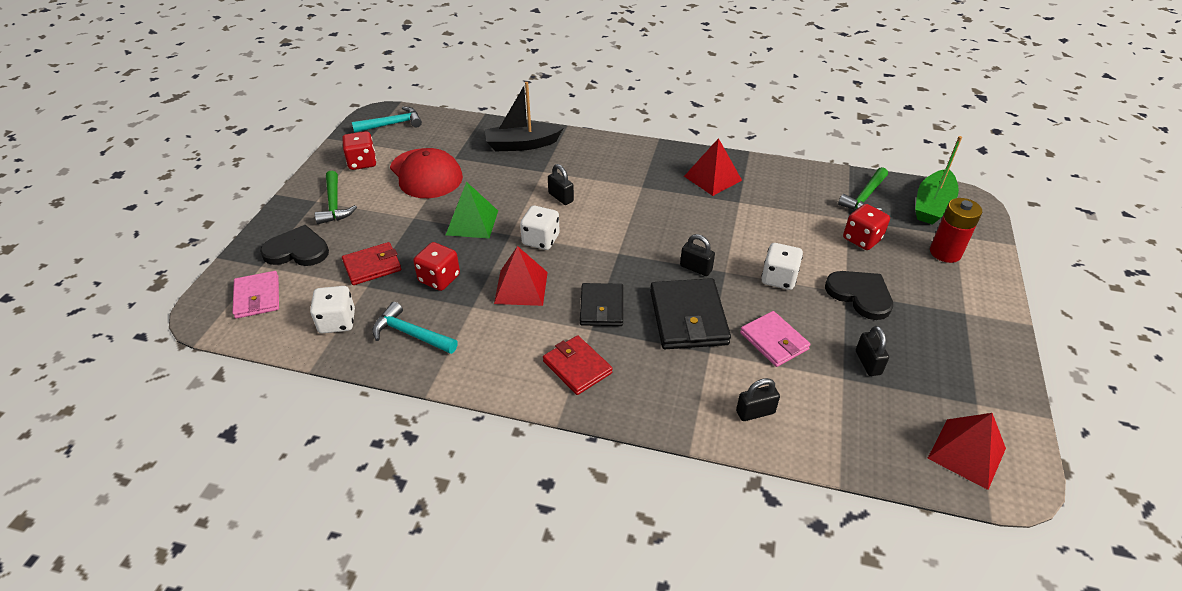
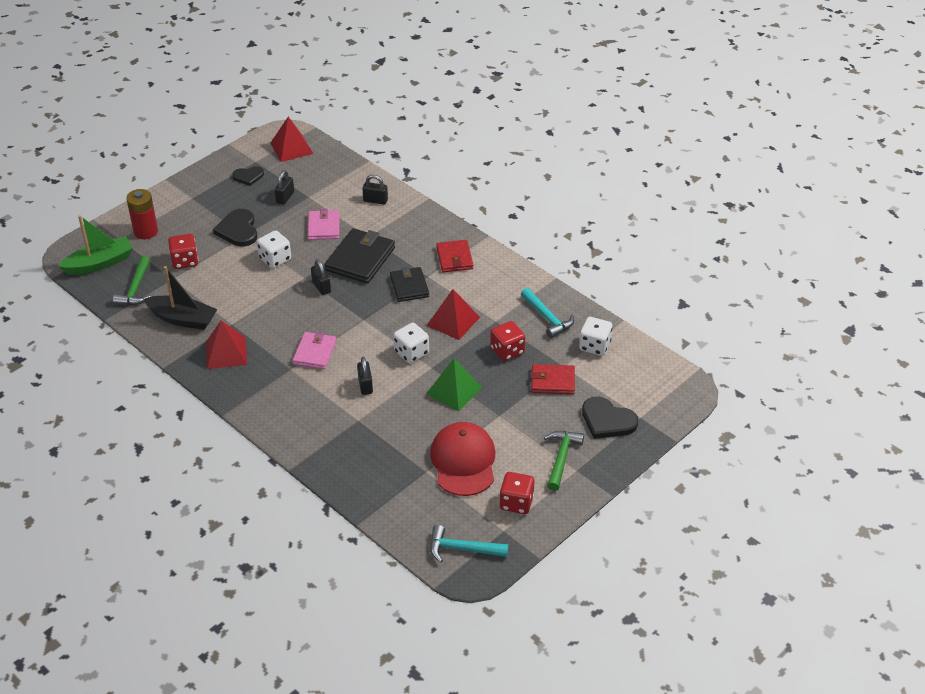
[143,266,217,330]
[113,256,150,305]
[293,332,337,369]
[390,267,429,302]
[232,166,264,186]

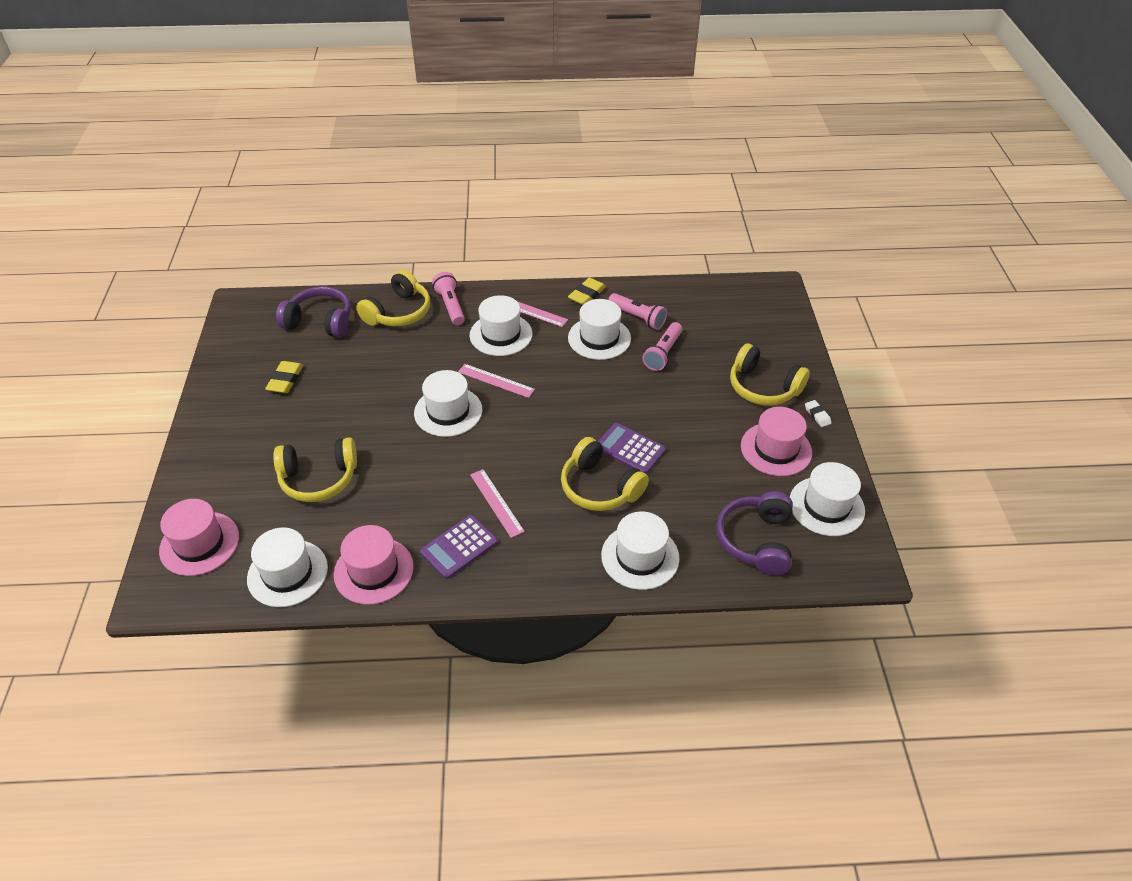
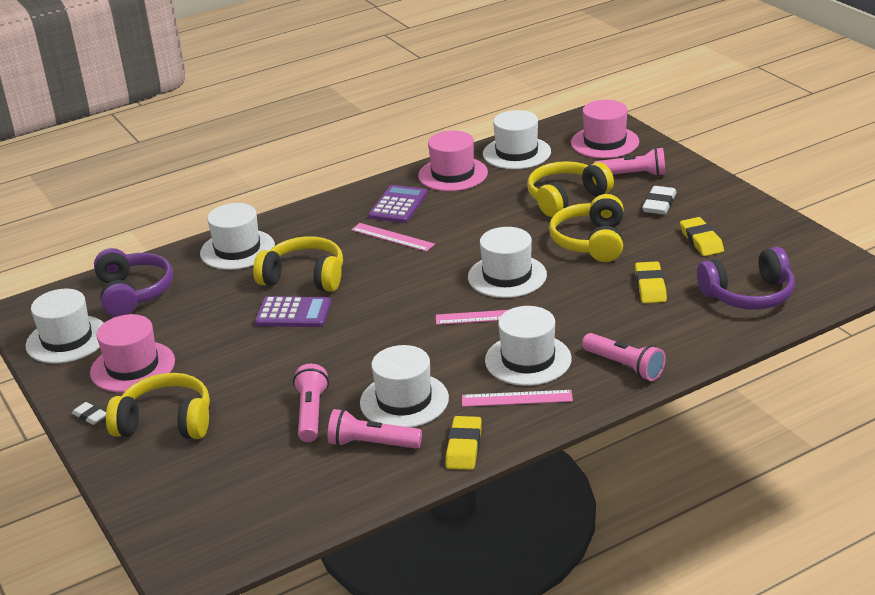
[549,194,624,262]
[594,147,666,176]
[642,186,676,215]
[635,261,667,303]

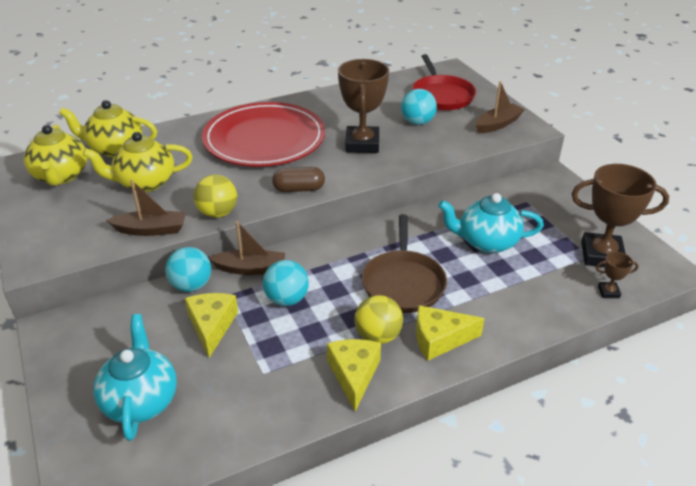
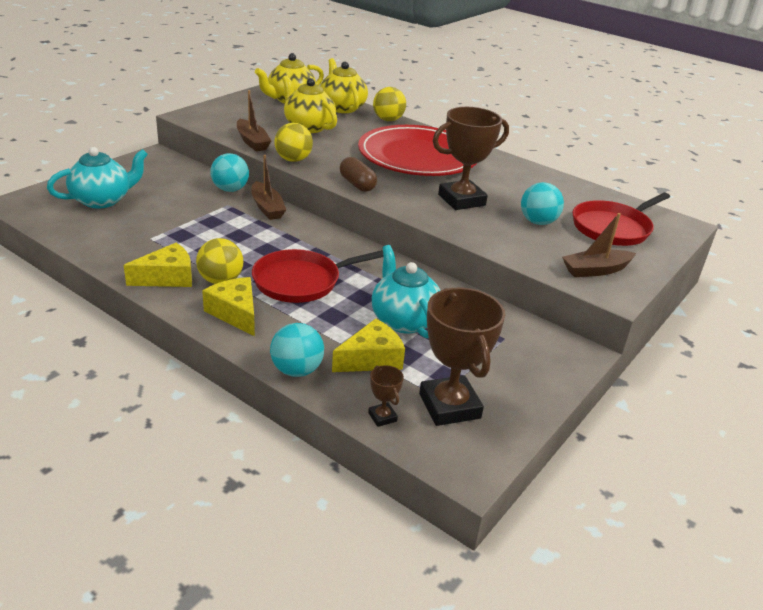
[562,213,636,277]
[252,249,383,303]
[270,323,324,377]
[332,318,405,372]
[373,87,406,121]

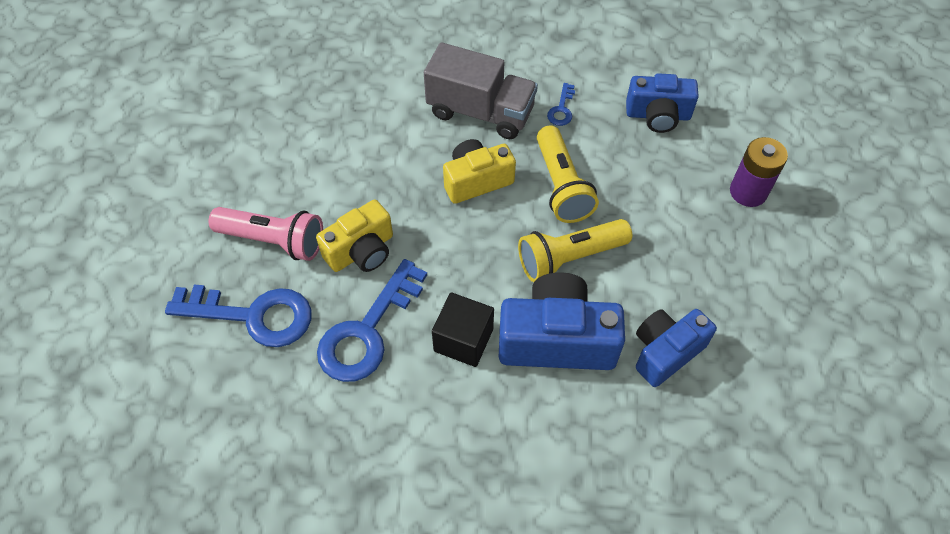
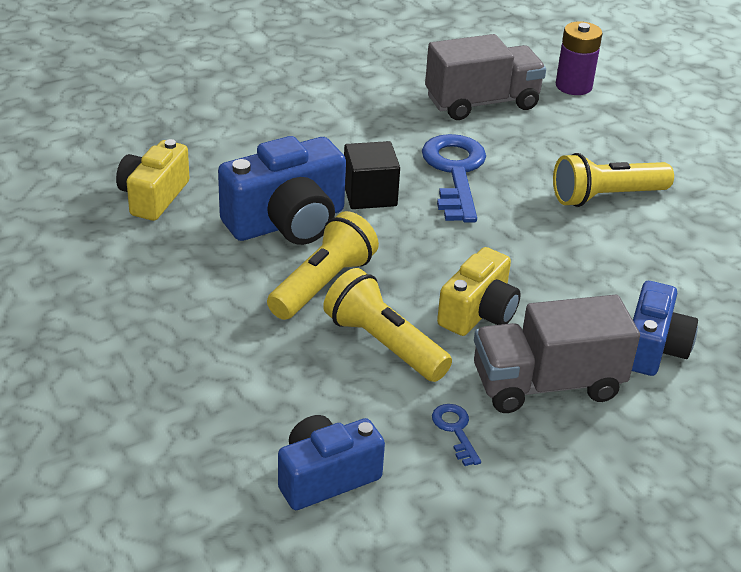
[556,21,602,95]
[116,139,189,221]
[553,153,674,207]
[165,285,312,347] (first image)
[632,281,698,376]
[425,34,546,120]

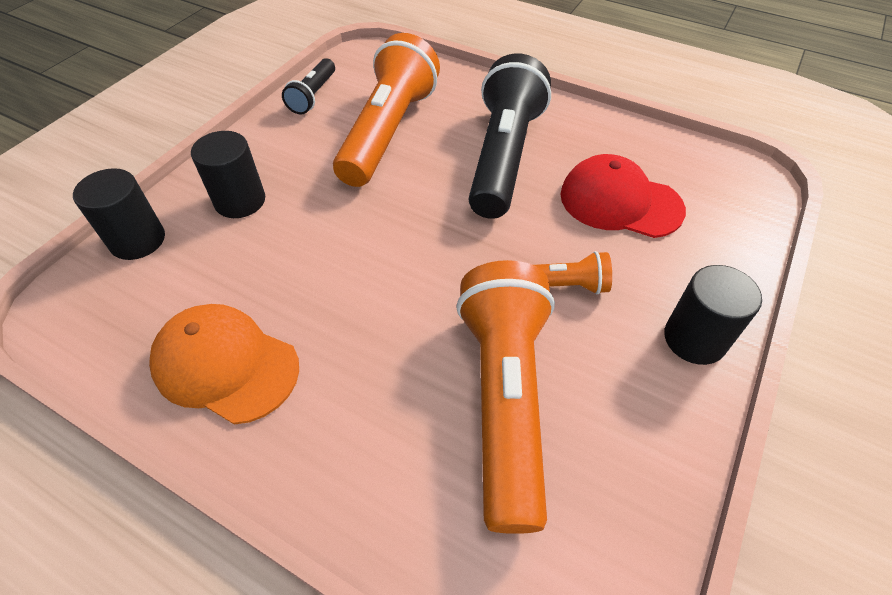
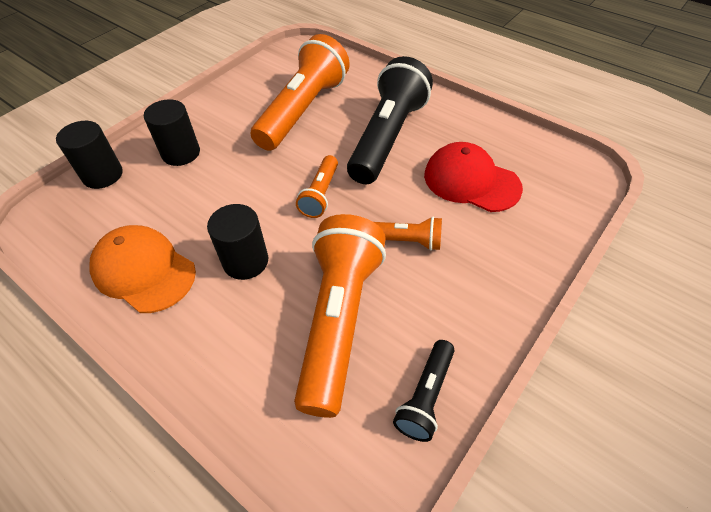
[393,340,455,442]
[207,204,268,280]
[296,155,338,218]

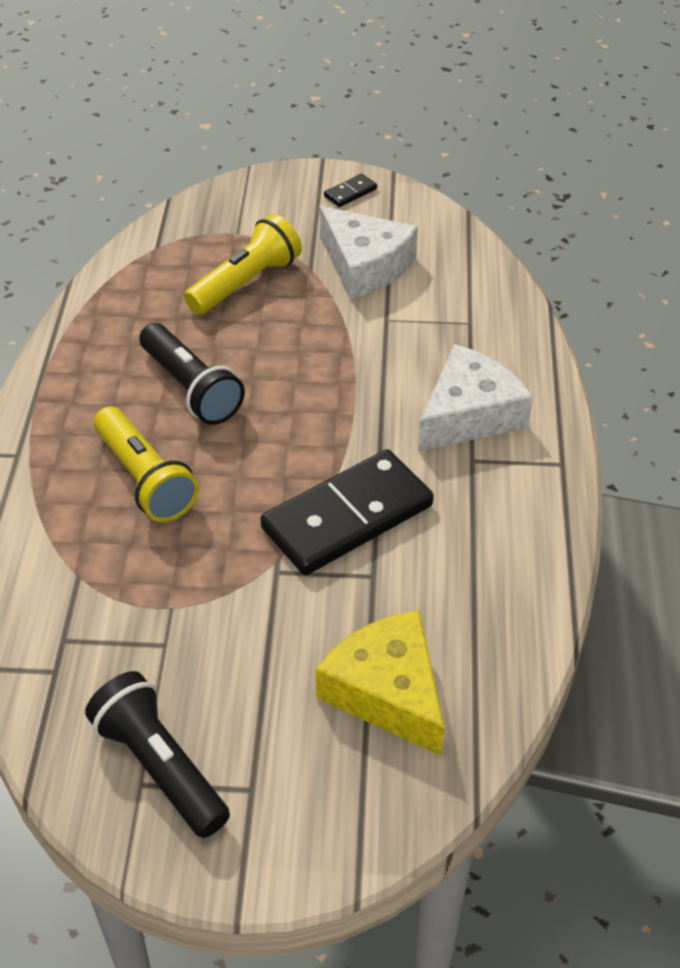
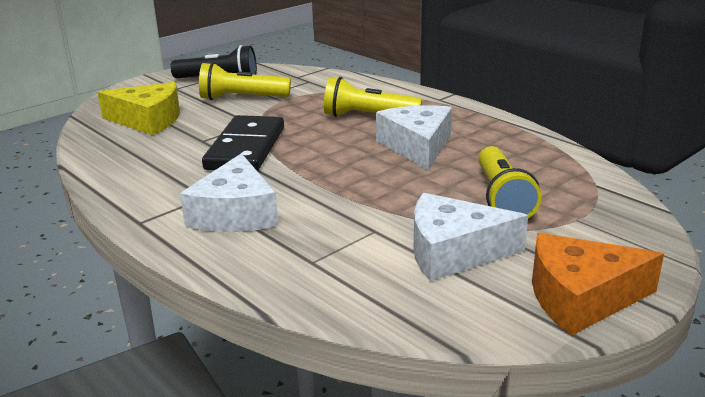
[532,233,664,336]
[376,105,452,171]
[199,62,291,100]

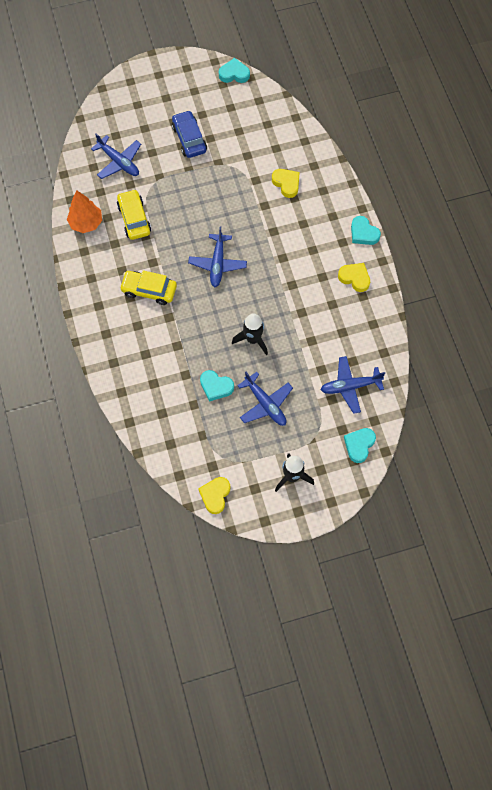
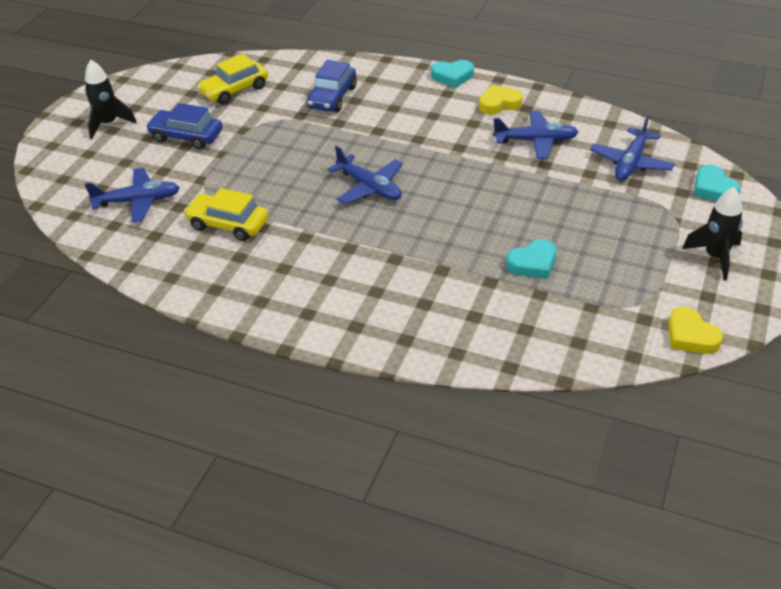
[219,58,250,83] (first image)
[306,60,357,112]
[67,190,102,233] (first image)
[197,53,268,105]
[85,60,137,139]
[493,110,578,159]

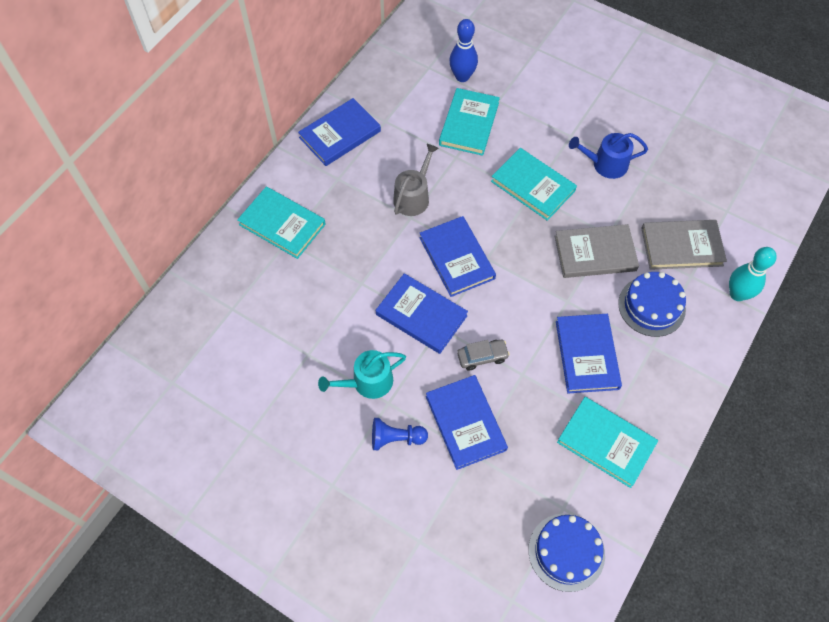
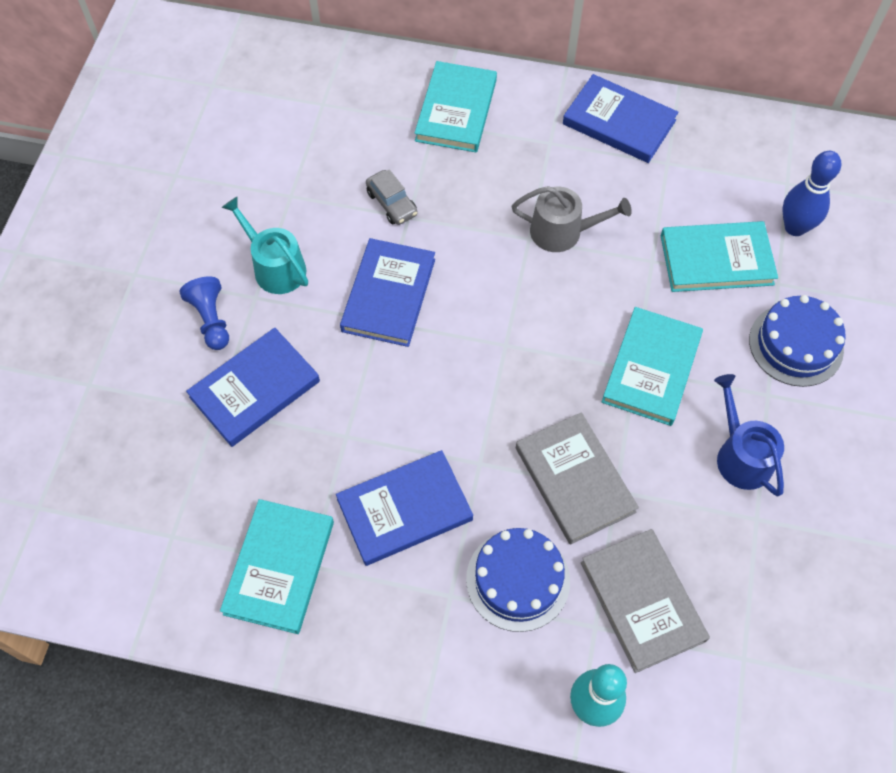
[419,216,496,297] (first image)
[366,169,418,225]
[749,295,846,387]

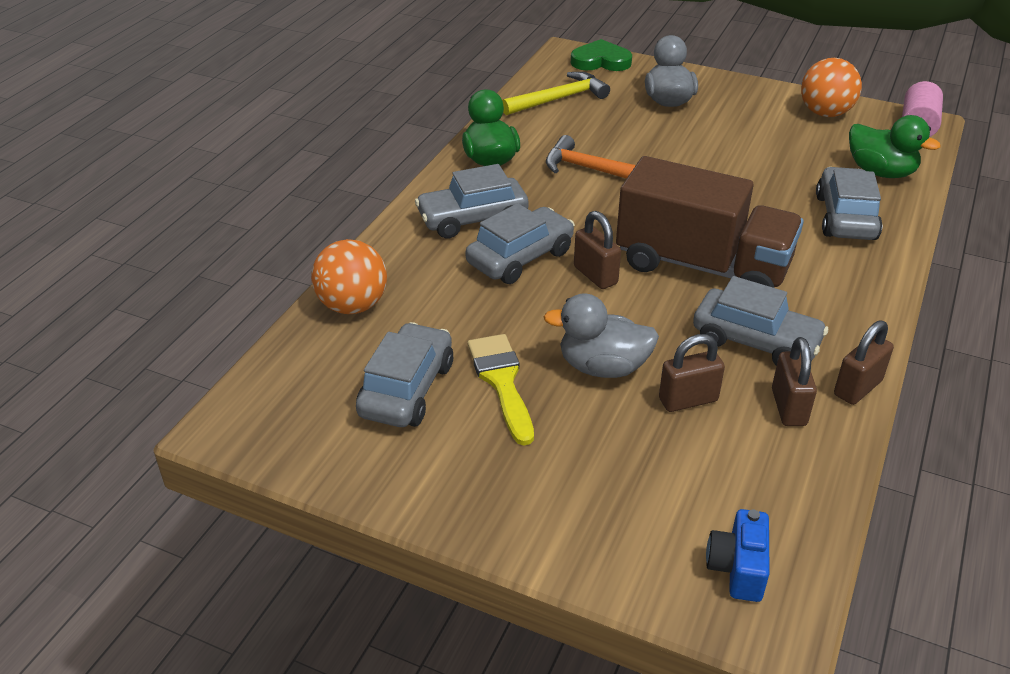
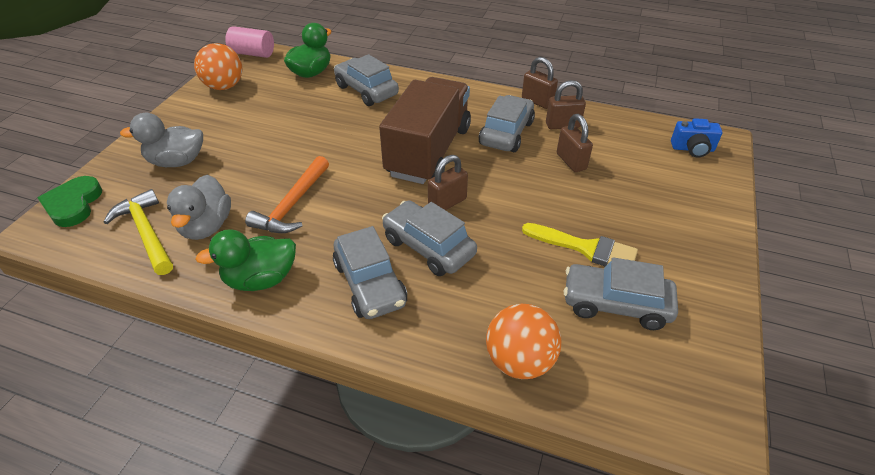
[334,54,399,106]
[167,175,231,240]
[522,223,638,266]

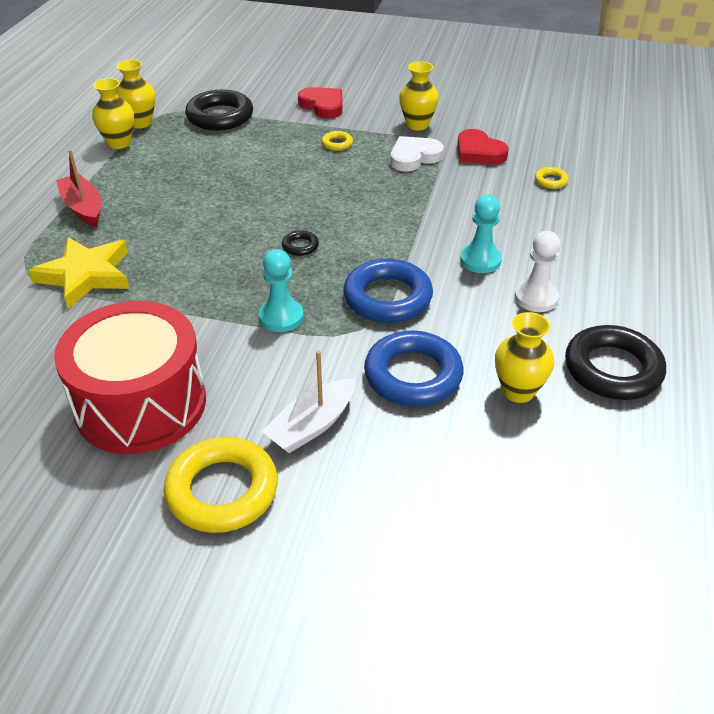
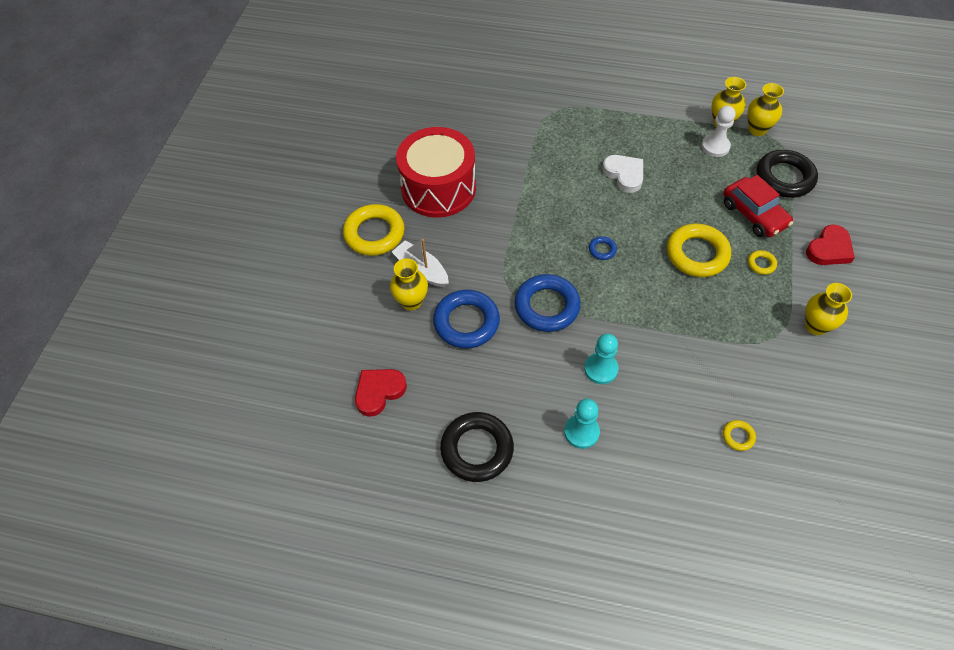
[355,369,407,417]
[602,155,643,193]
[56,149,101,227] (first image)
[589,236,617,260]
[701,106,736,157]
[28,237,129,309] (first image)
[564,399,600,449]
[390,258,428,311]
[723,175,793,237]
[667,224,731,277]

